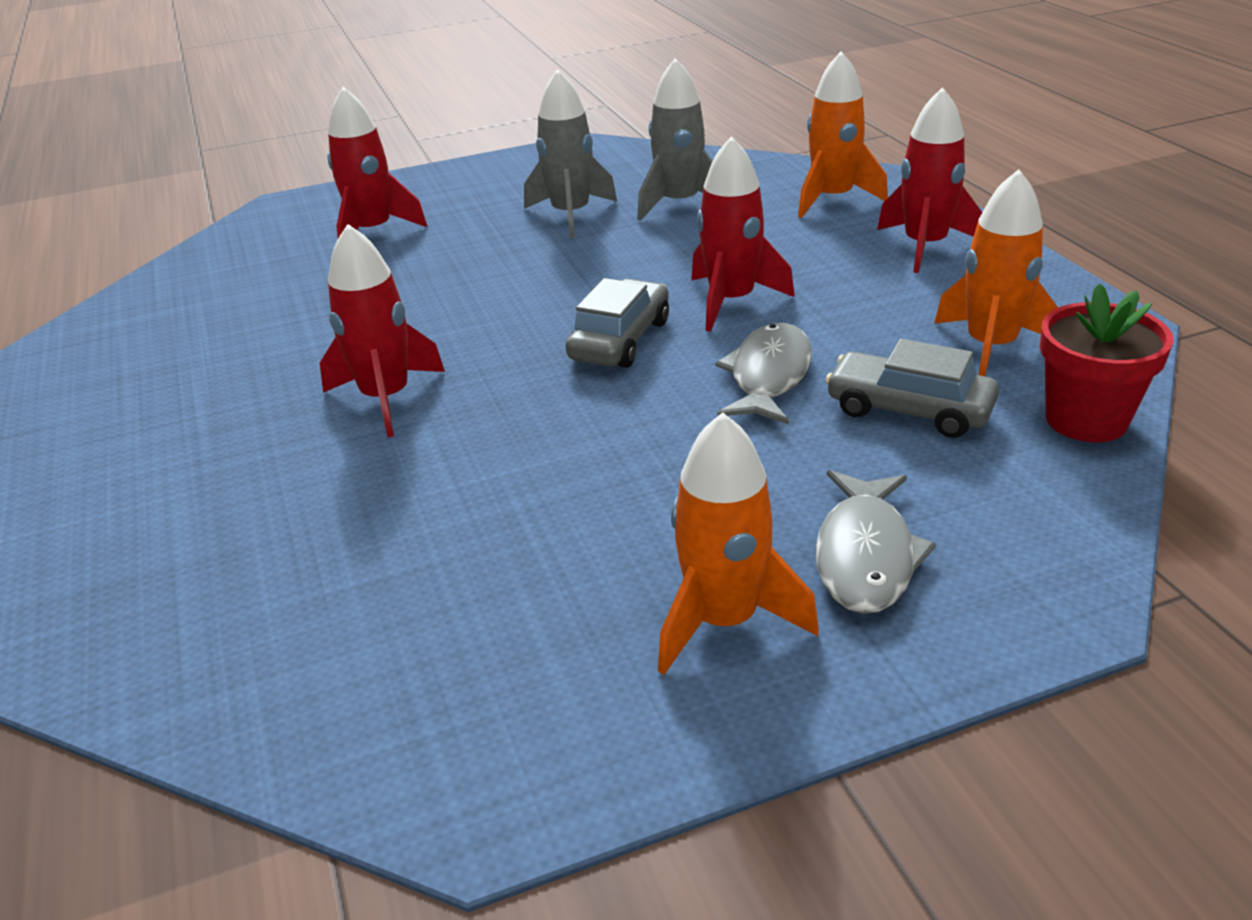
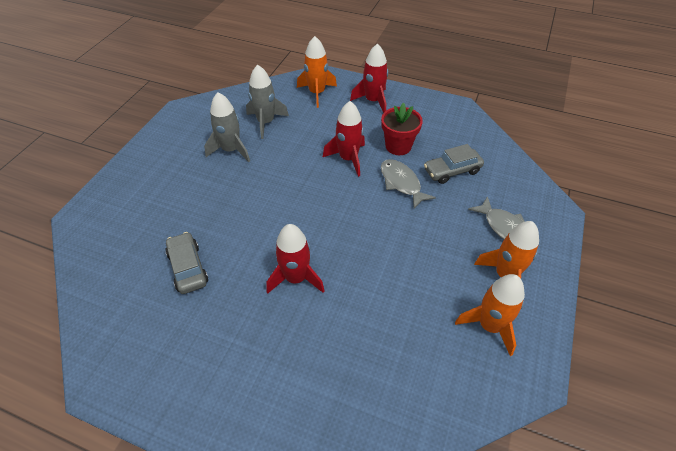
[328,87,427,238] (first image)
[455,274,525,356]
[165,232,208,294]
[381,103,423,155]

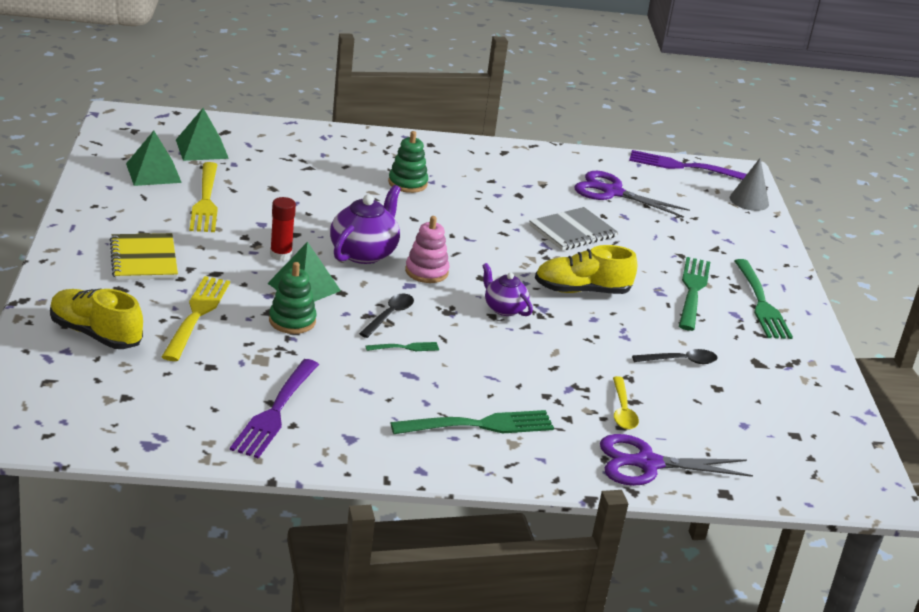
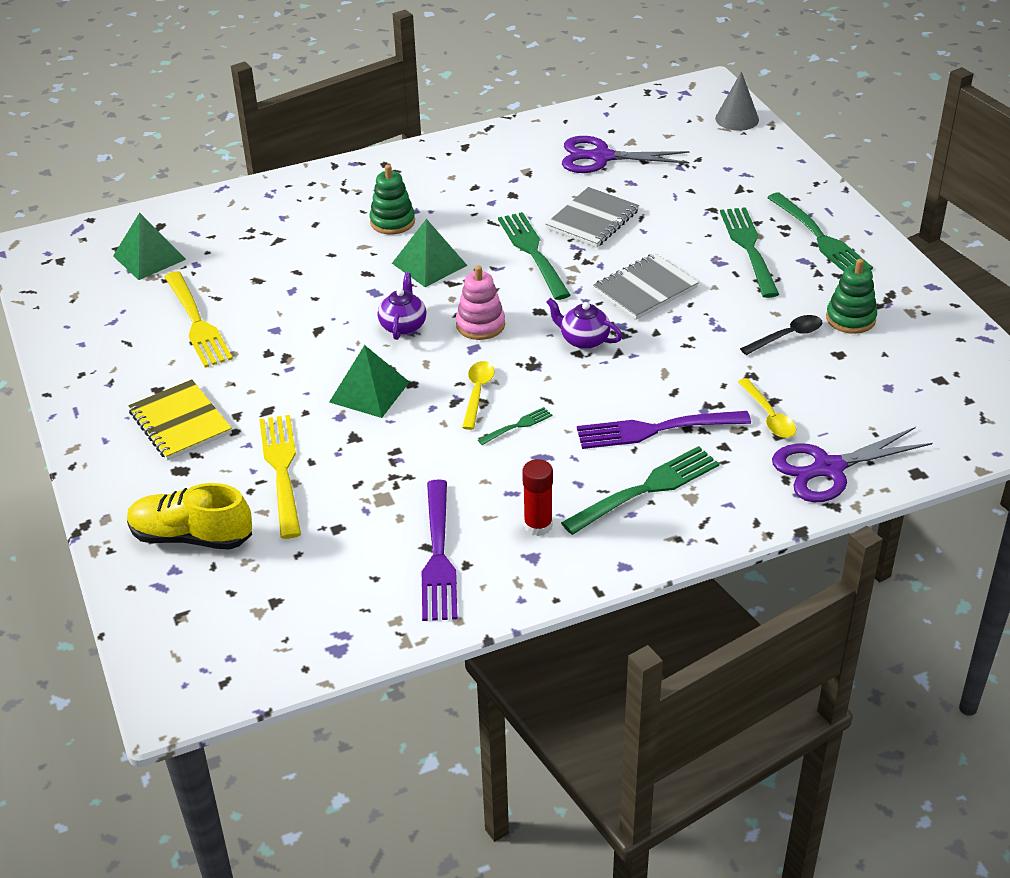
[392,219,468,287]
[577,411,751,449]
[378,273,426,340]
[522,459,553,536]
[593,253,699,320]
[826,259,877,334]
[462,361,495,430]
[498,212,570,300]

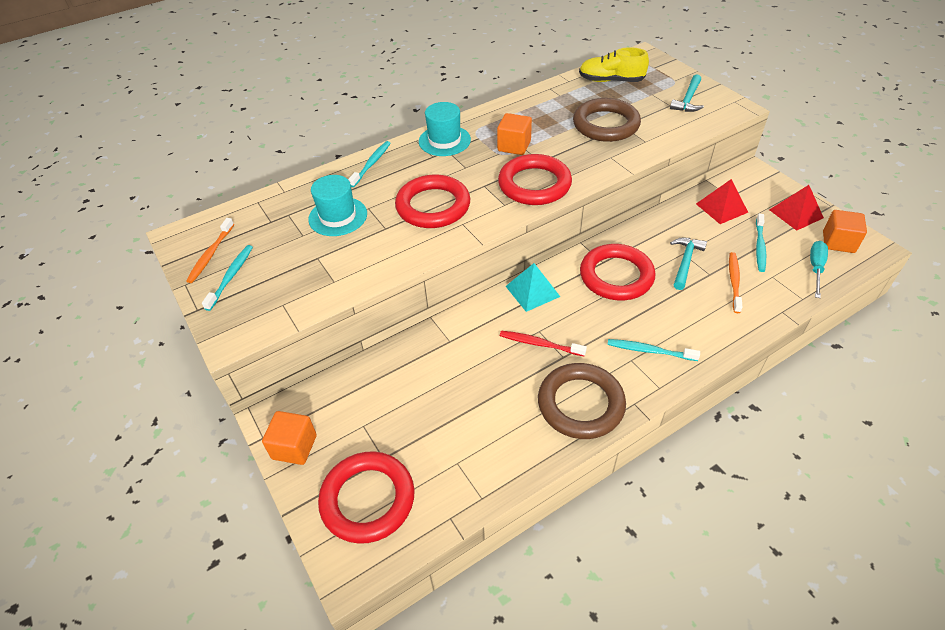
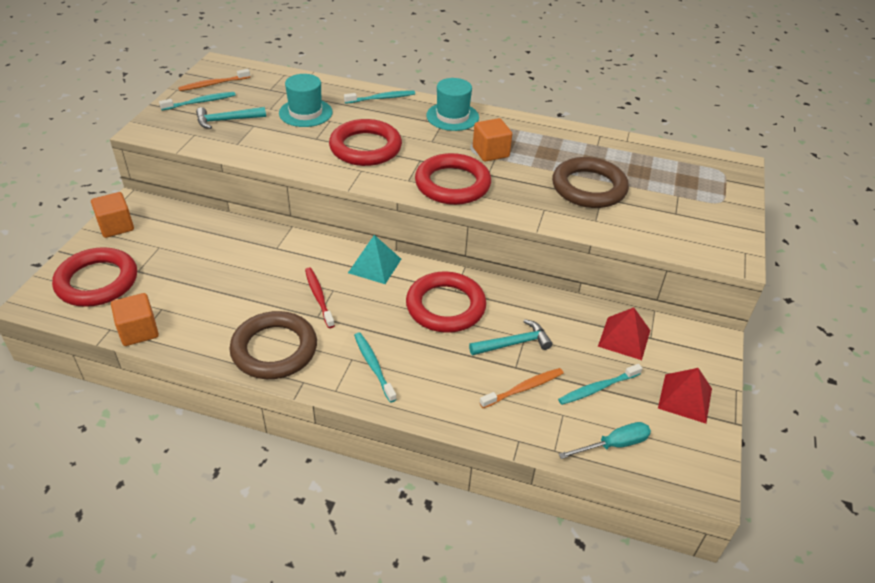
[579,47,649,82] (first image)
[196,107,266,129]
[111,293,159,346]

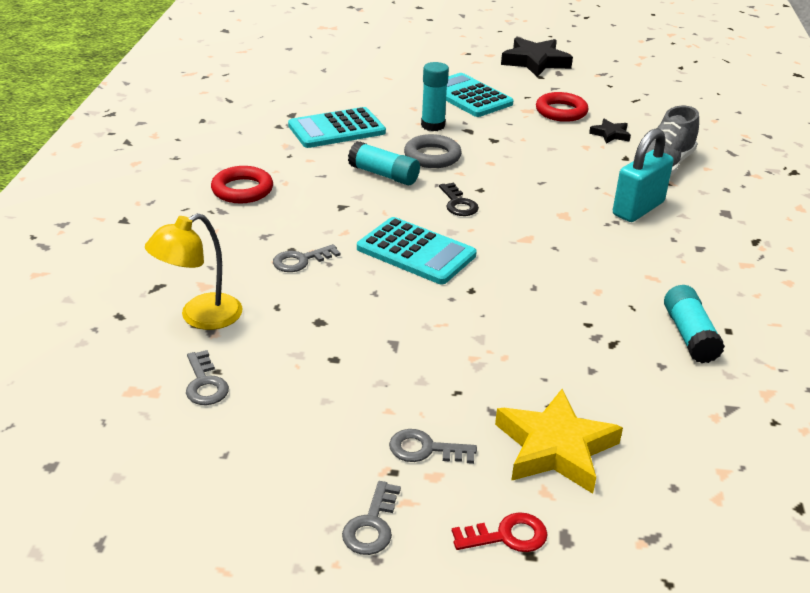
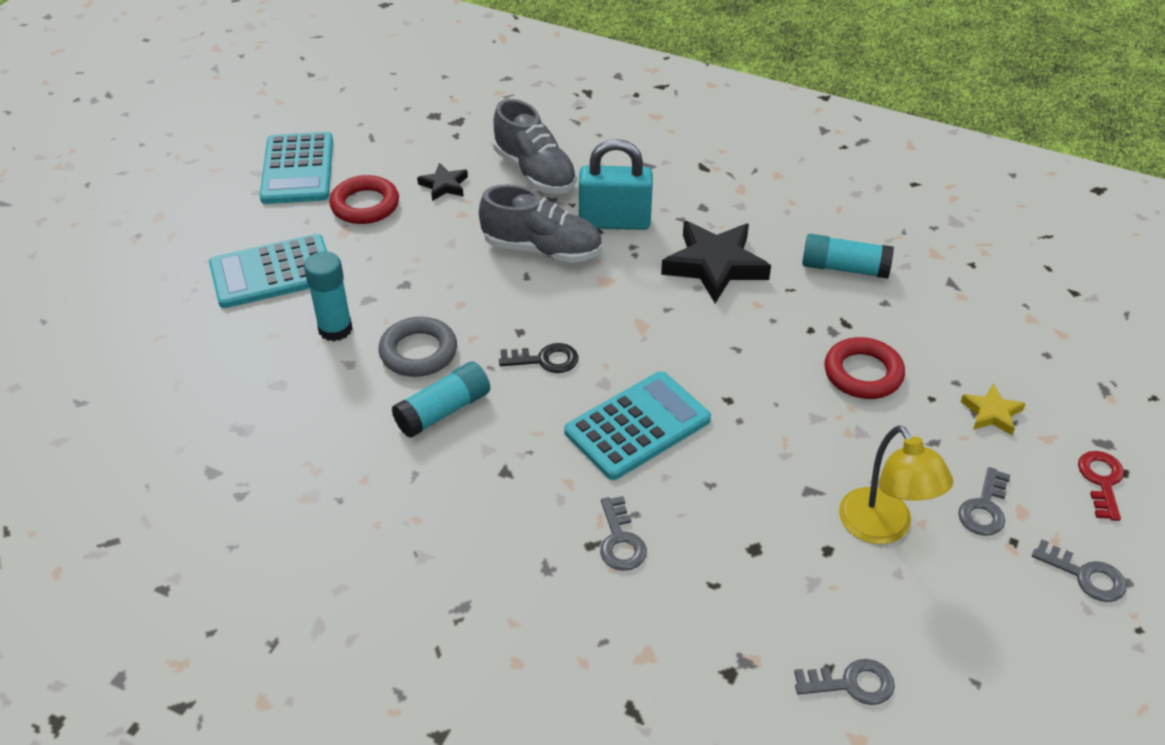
[661,221,771,303]
[260,132,333,204]
[579,139,653,230]
[824,337,905,399]
[839,425,953,544]
[961,383,1026,435]
[479,185,602,263]

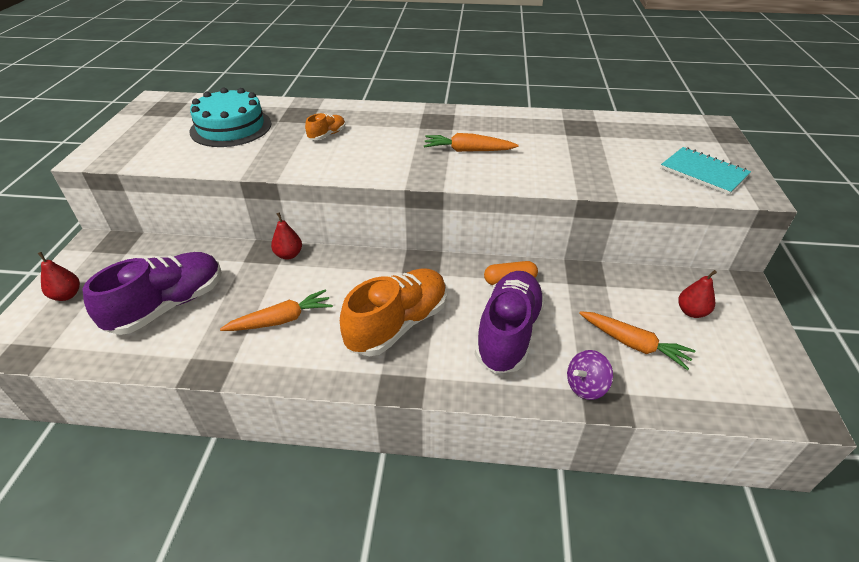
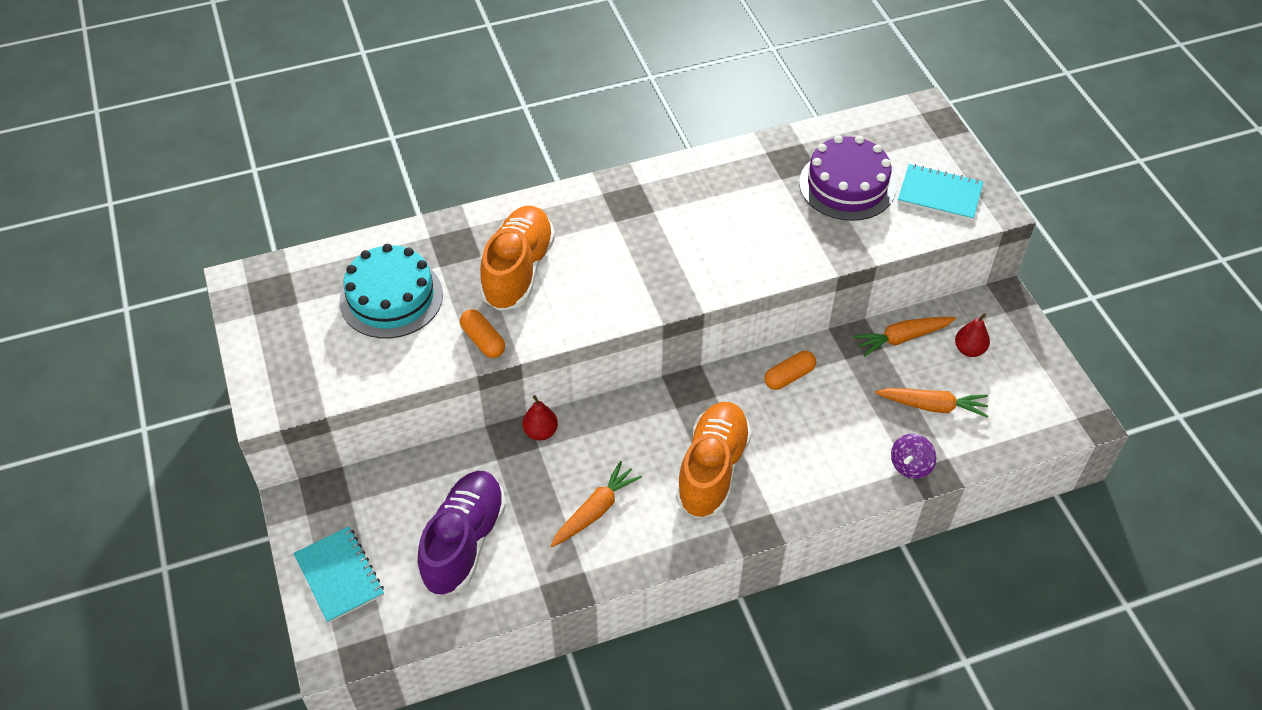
[480,206,555,311]
[853,317,956,356]
[293,526,384,623]
[475,271,545,374] (first image)
[799,135,896,221]
[460,309,505,358]

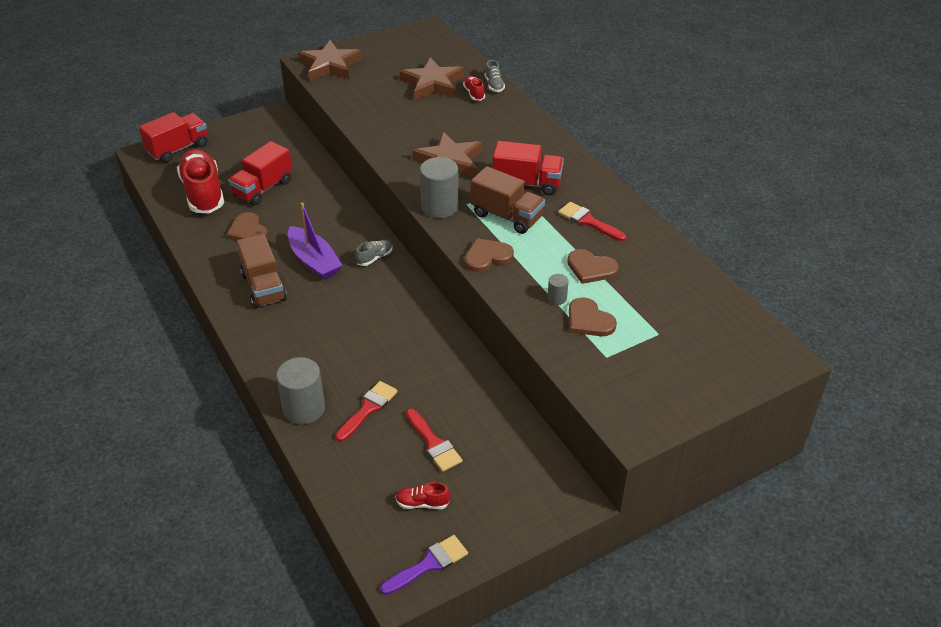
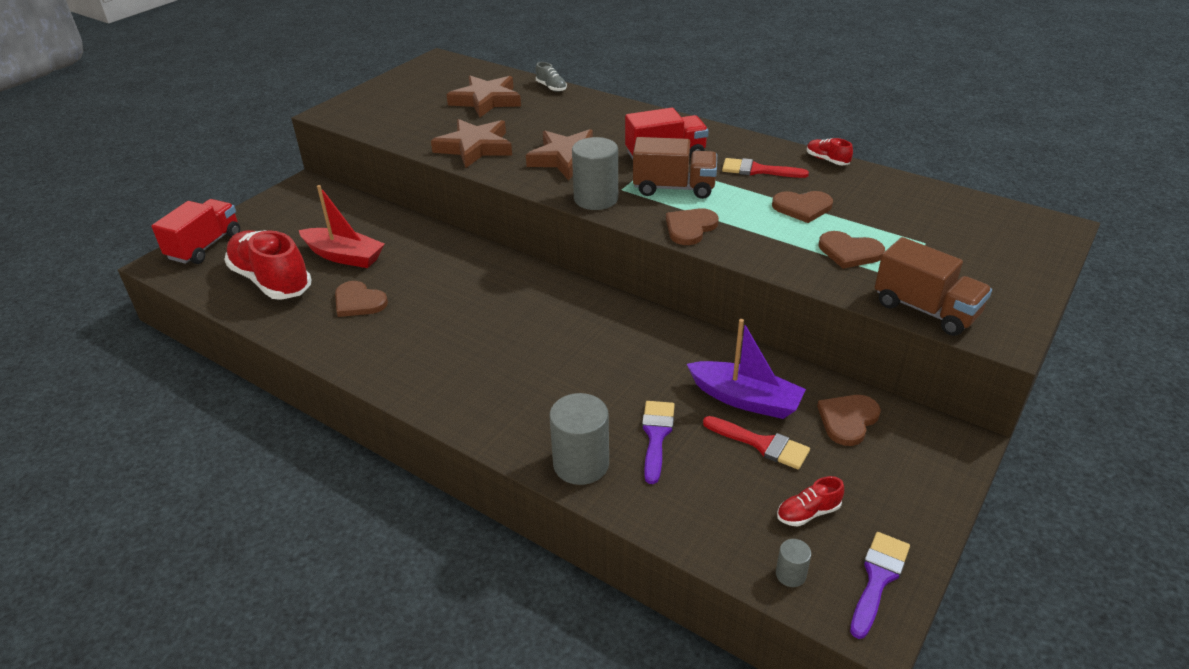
[431,119,512,168]
[807,138,853,165]
[299,185,385,268]
[687,319,806,419]
[875,237,992,336]
[355,240,393,266] (first image)
[776,539,811,587]
[642,401,675,484]
[817,395,881,446]

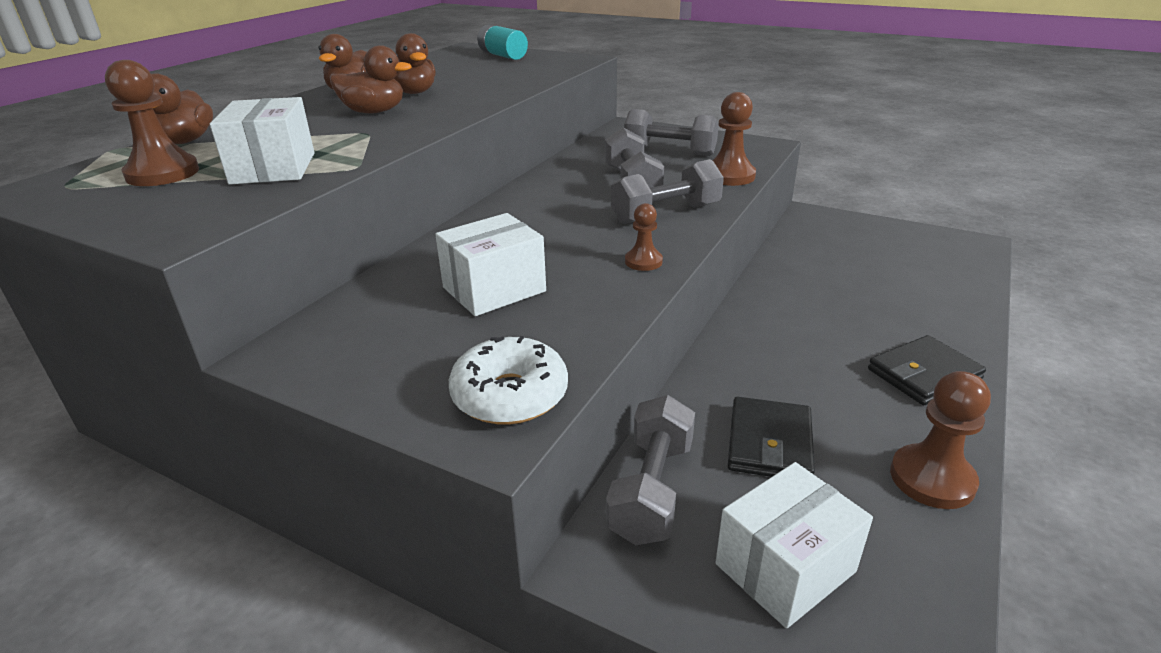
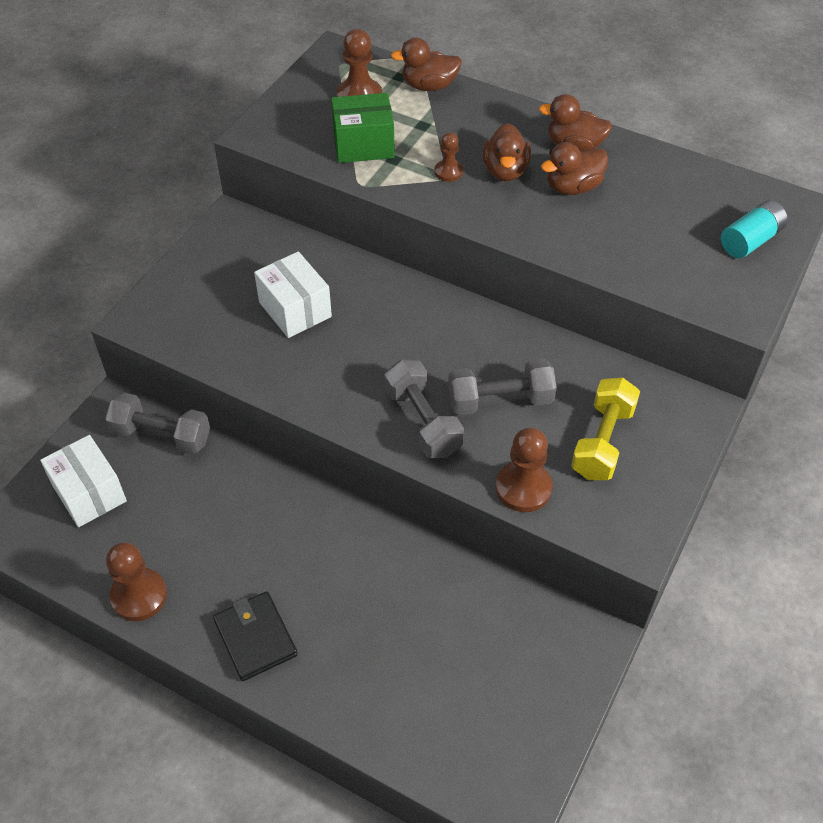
[331,93,395,163]
[571,377,640,480]
[434,132,463,182]
[449,336,568,425] (first image)
[728,397,815,477] (first image)

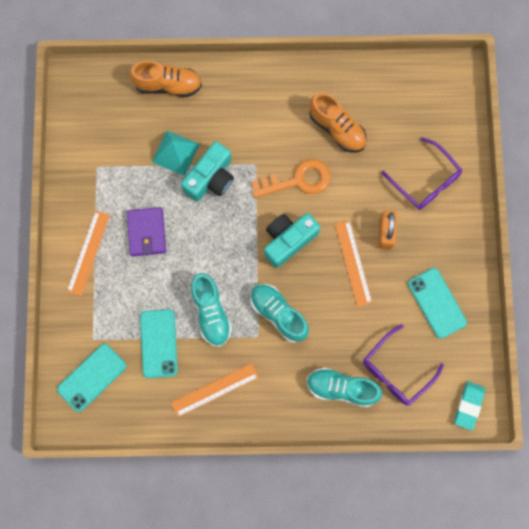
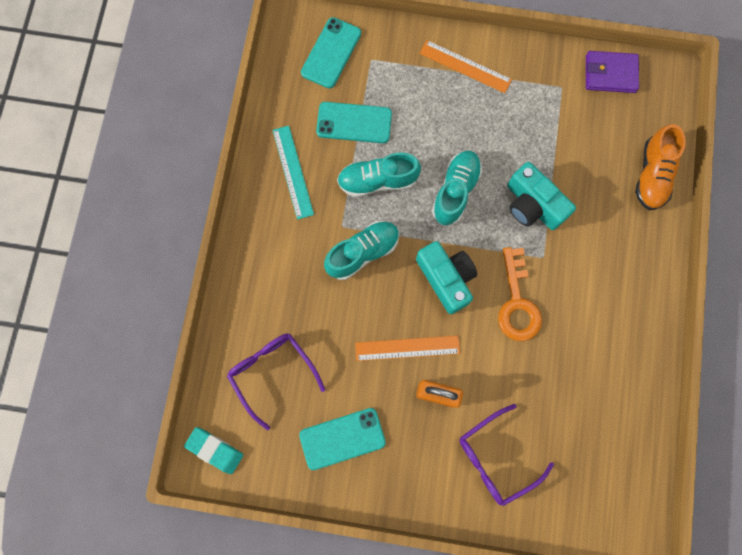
[309,93,367,152] (first image)
[152,131,200,176] (first image)
[586,51,639,93]
[301,17,361,88]
[273,126,314,220]
[432,150,482,225]

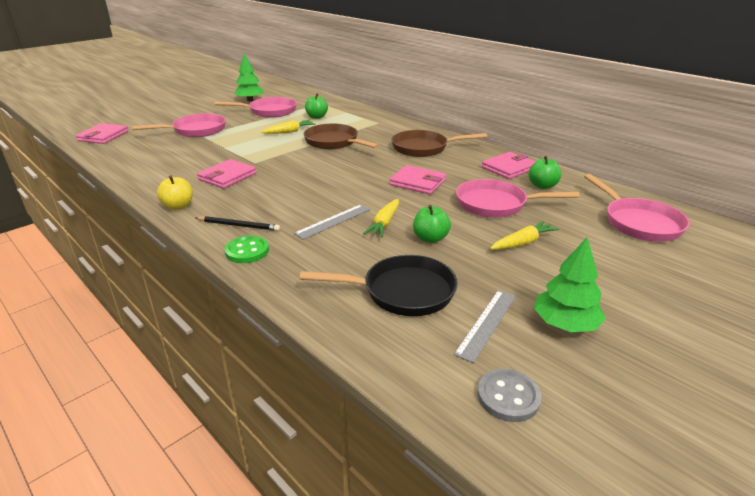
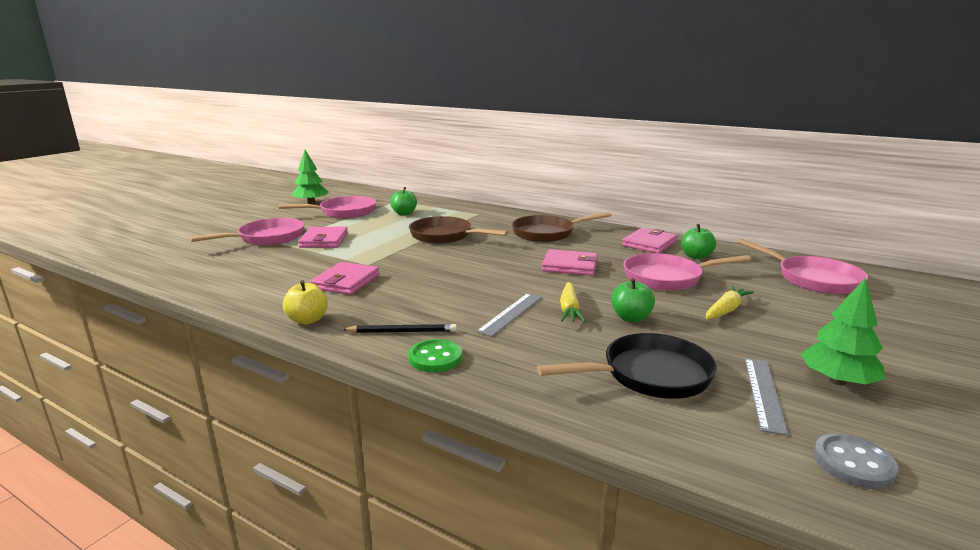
[261,120,315,134] (first image)
[298,227,348,248]

